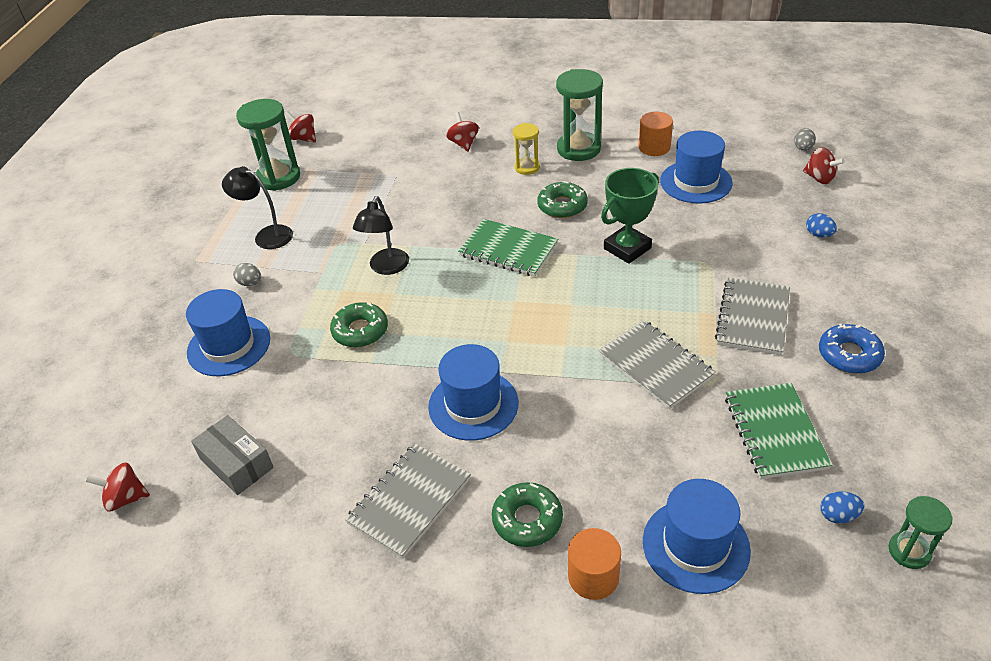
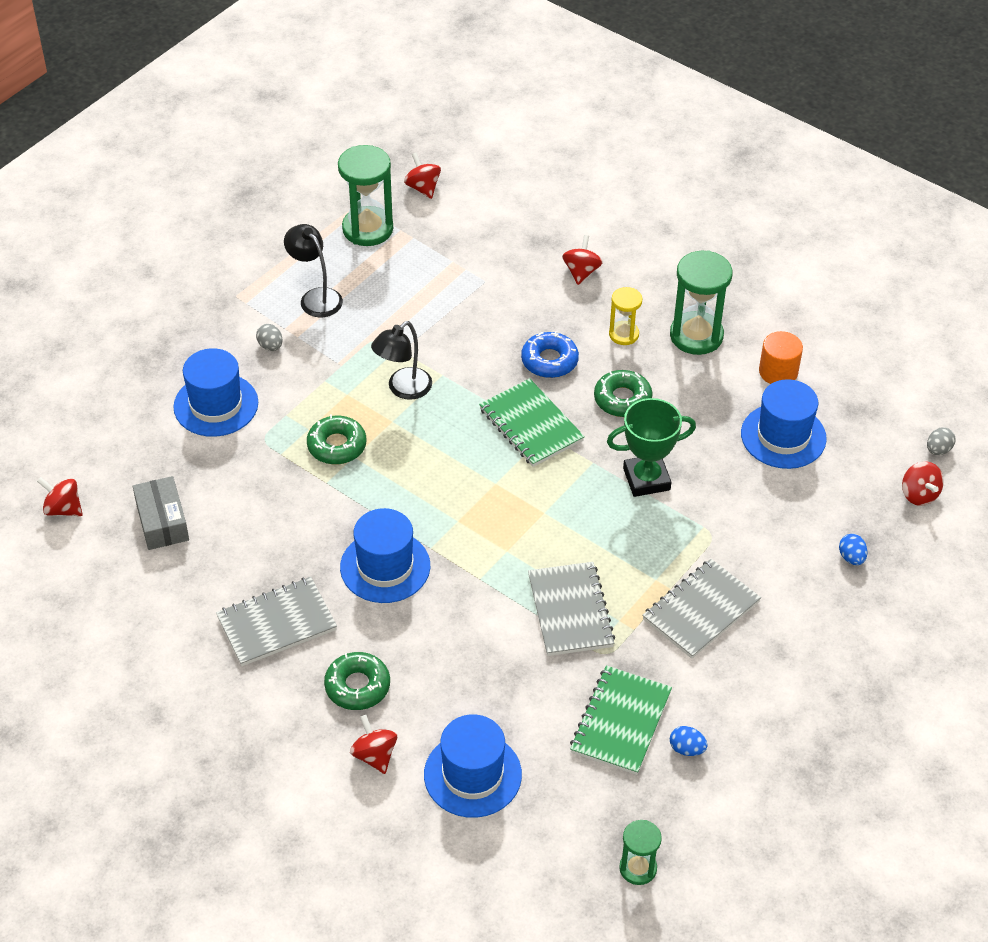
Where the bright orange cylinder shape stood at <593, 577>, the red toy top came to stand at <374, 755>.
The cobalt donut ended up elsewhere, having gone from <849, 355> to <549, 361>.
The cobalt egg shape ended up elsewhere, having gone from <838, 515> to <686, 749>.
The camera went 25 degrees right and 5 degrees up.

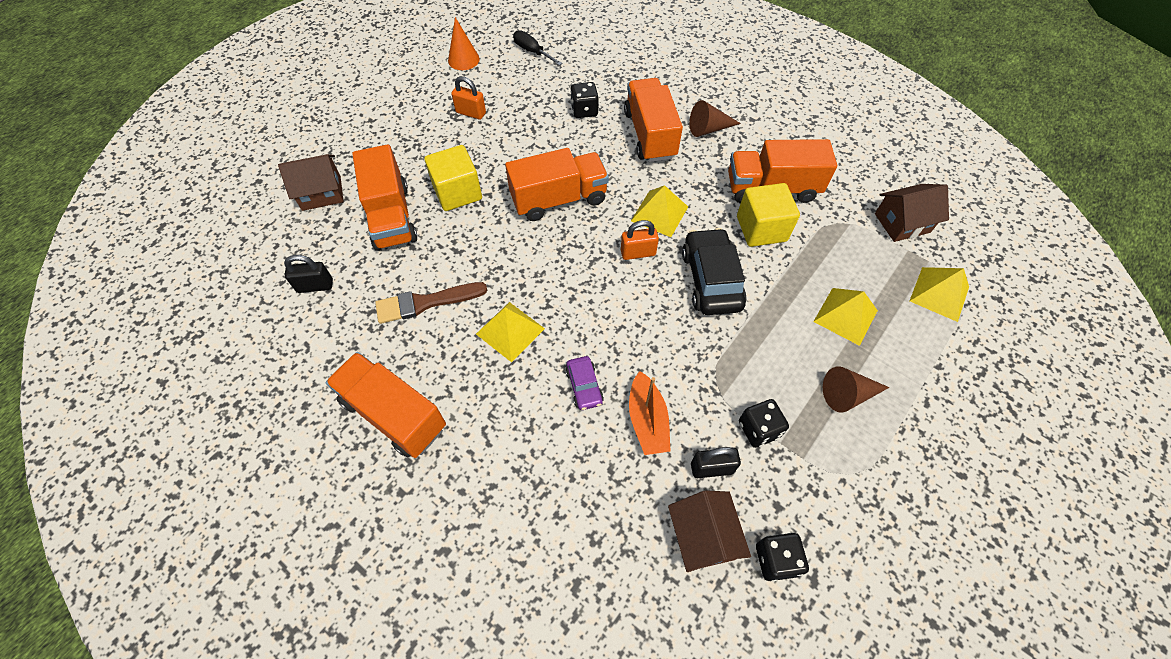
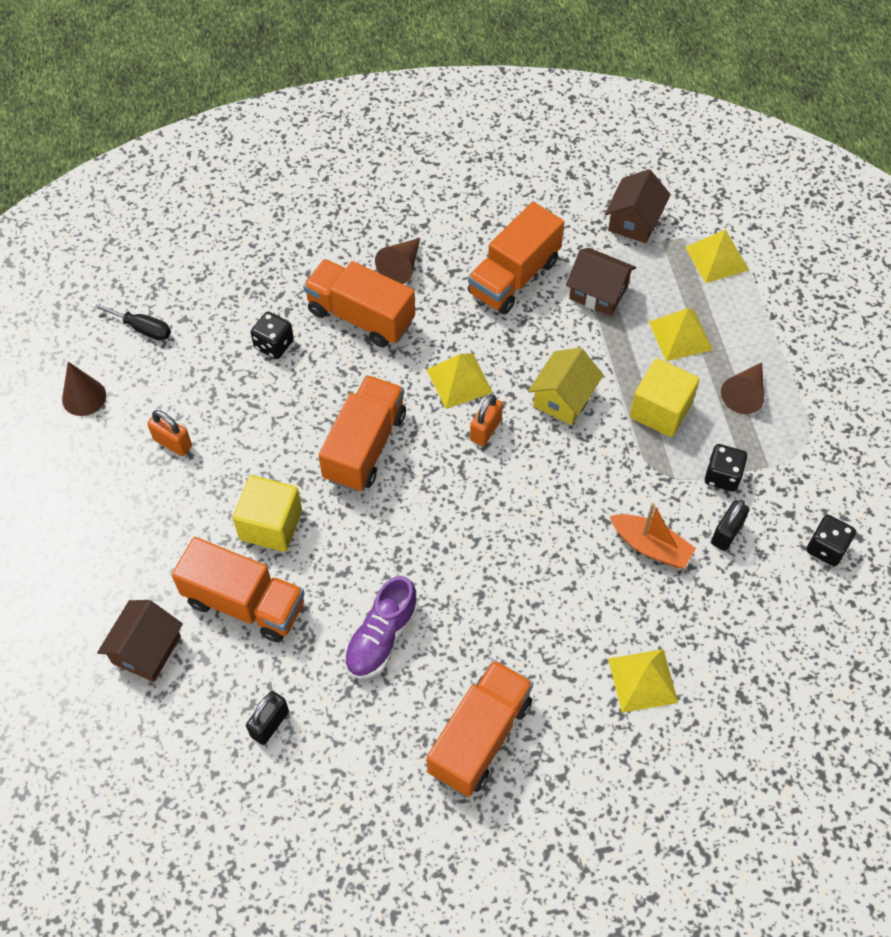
The bright orange lorry at <394, 414> ended up facing another way, 135 degrees clockwise from before.
Where the dark brown brush stood at <425, 303>, the purple shoe came to stand at <381, 637>.
What was the bright orange solid cone at <463, 59> turned into the dark brown solid cone at <84, 397>.
The bright orange lock at <471, 113> ended up facing another way, 60 degrees clockwise from before.
The bright yellow solid pyramid ended up elsewhere, having gone from <510, 331> to <642, 680>.
The jet-black hand screwdriver at <532, 52> ended up facing another way, 150 degrees counterclockwise from before.
The second view lost the purple car at <584, 386>.
The dark brown cottage ended up elsewhere, having gone from <703, 536> to <598, 292>.
Where the jet-black car stood at <711, 280>, the bright yellow cottage came to stand at <563, 398>.
The bright yellow solid cube ended up elsewhere, having gone from <761, 229> to <660, 410>.
The camera went 50 degrees left and 0 degrees up.

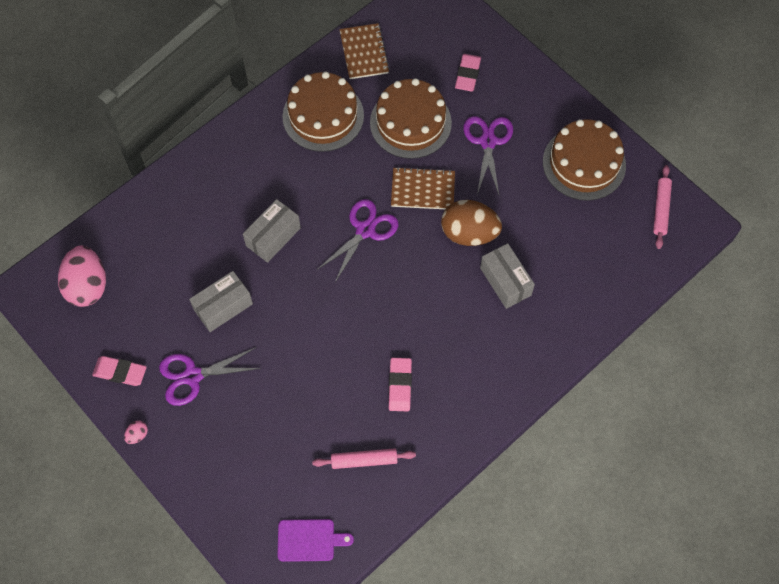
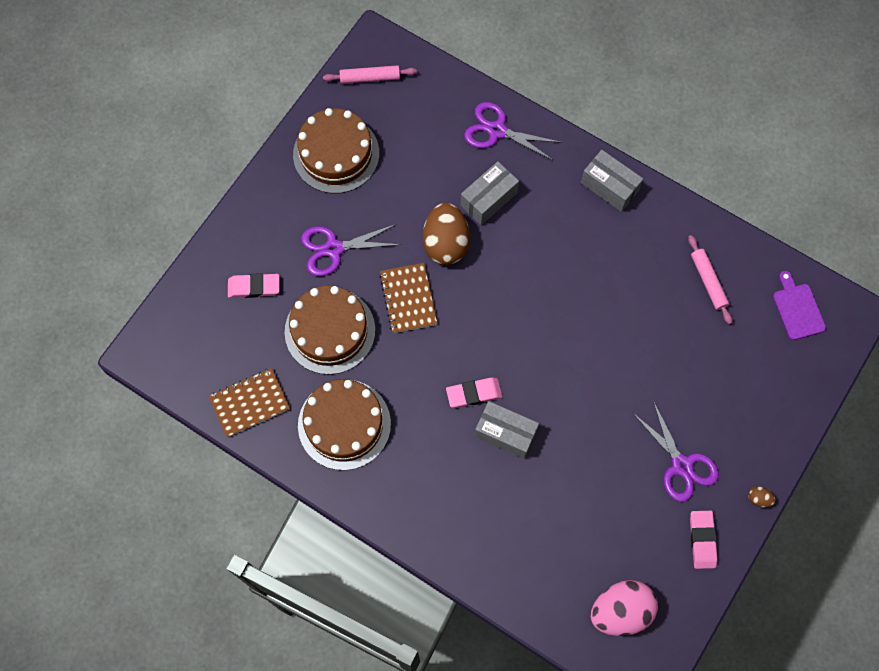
What was the rose-pink egg shape at <137, 435> turned into the dark brown egg shape at <759, 499>.
The gray package ended up elsewhere, having gone from <223, 307> to <609, 187>.
The purple scissors ended up elsewhere, having gone from <365, 230> to <497, 130>.
The rose-pink pencil eraser ended up elsewhere, having gone from <400, 385> to <474, 393>.
The camera went 105 degrees left and 5 degrees up.

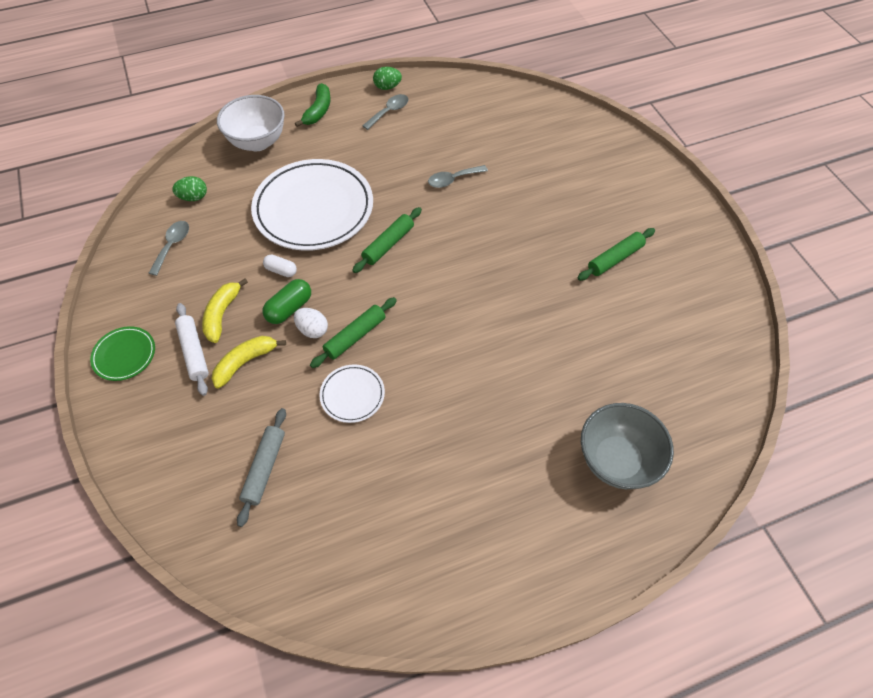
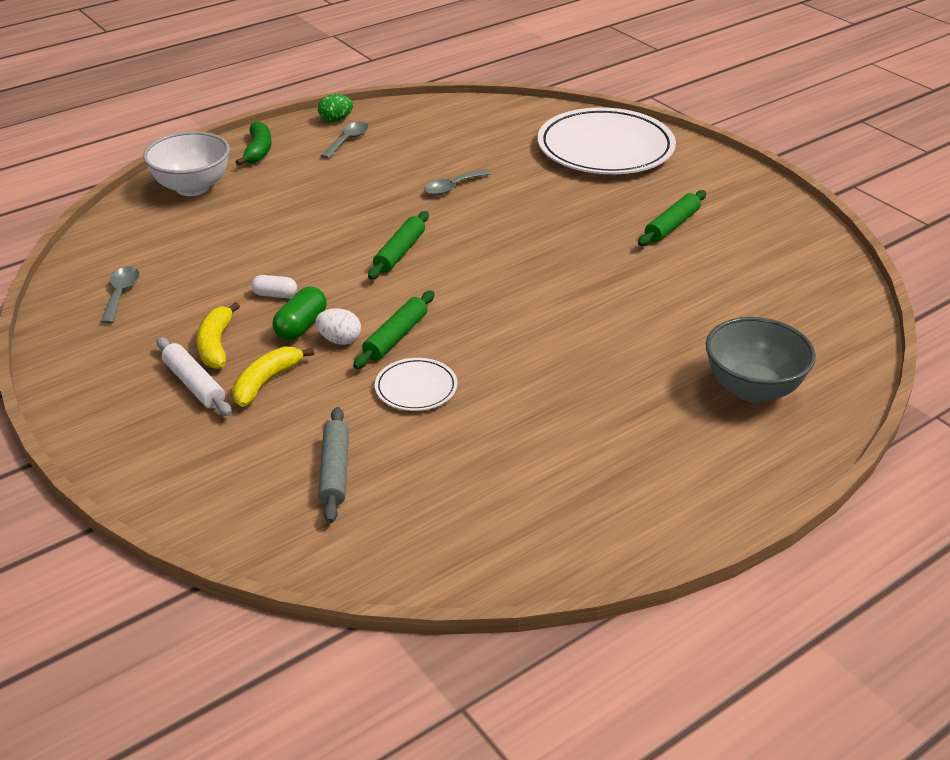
The second view lost the leaf-green plate at <124, 355>.
The second view lost the leaf-green egg shape at <194, 197>.
The pure white plate ended up elsewhere, having gone from <314, 208> to <605, 148>.
The camera went 15 degrees left and 20 degrees down.

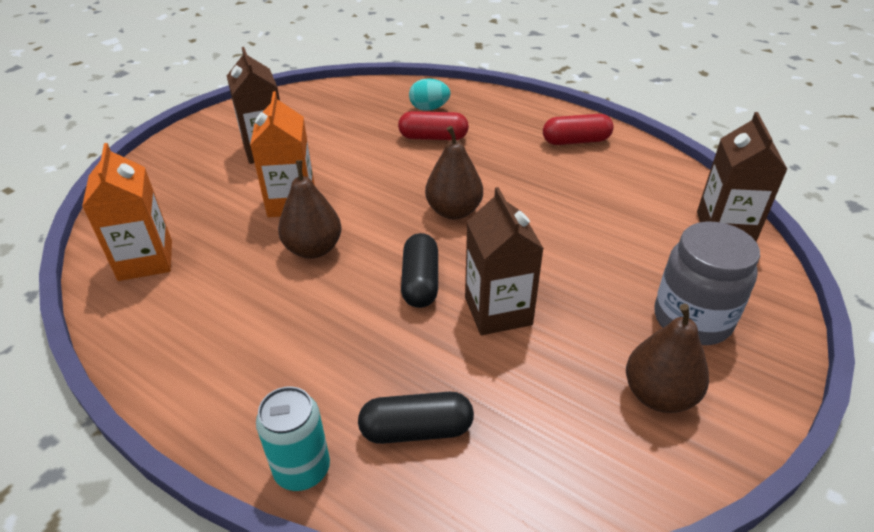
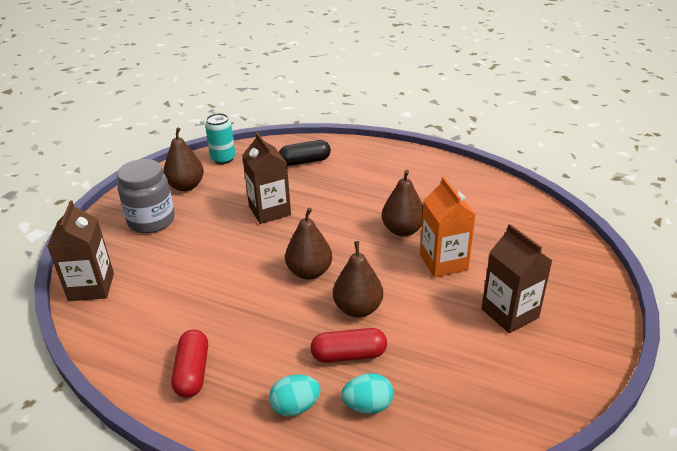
The second view lost the bright orange carton at <145, 260>.
The teal soda can ended up elsewhere, having gone from <302, 469> to <223, 159>.
The second view lost the jet-black pill at <420, 282>.
The red pill at <576, 141> ended up facing another way, 75 degrees counterclockwise from before.
The second view gained the teal egg shape at <295, 407>.
The second view gained the dark brown pear at <358, 309>.
The camera went 170 degrees right and 5 degrees down.

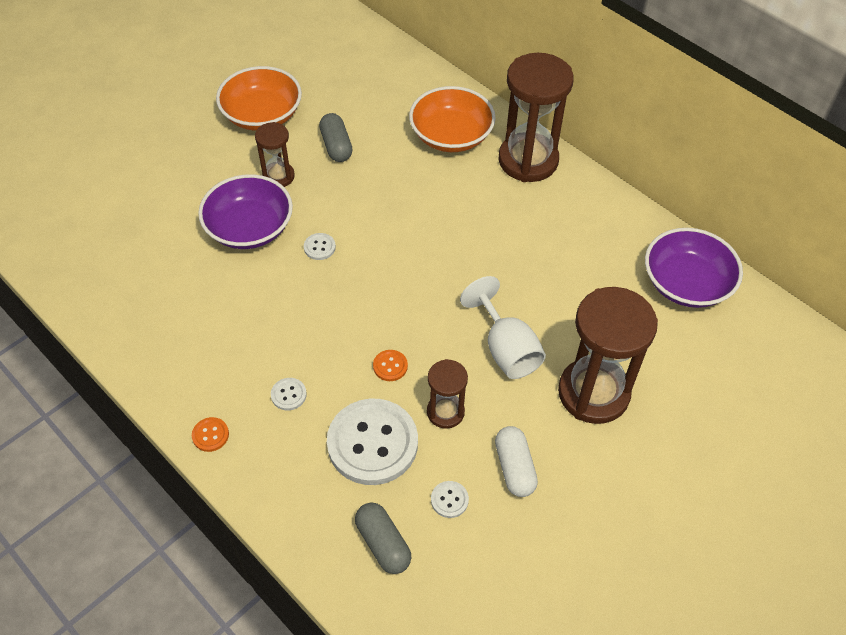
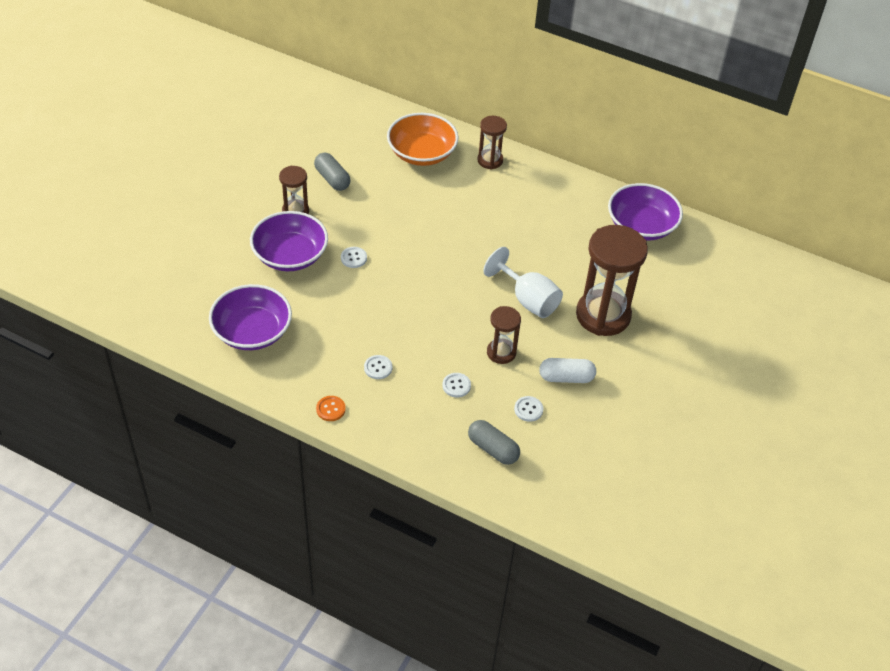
The second view lost the bright orange serving bowl at <262, 115>.
The size of the pure white sewing button at <372, 443> changed by a factor of 0.40.
The second view lost the bright orange sewing button at <390, 366>.
The pure white pill at <514, 467> ended up facing another way, 60 degrees counterclockwise from before.
The size of the dark brown hourglass at <528, 160> changed by a factor of 0.52.
The second view gained the purple serving bowl at <252, 331>.
The camera went 20 degrees left and 5 degrees down.

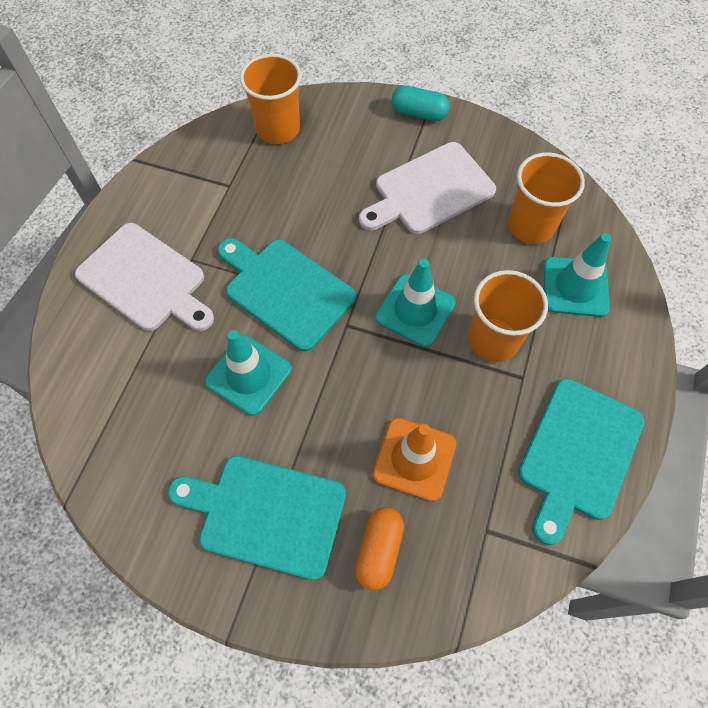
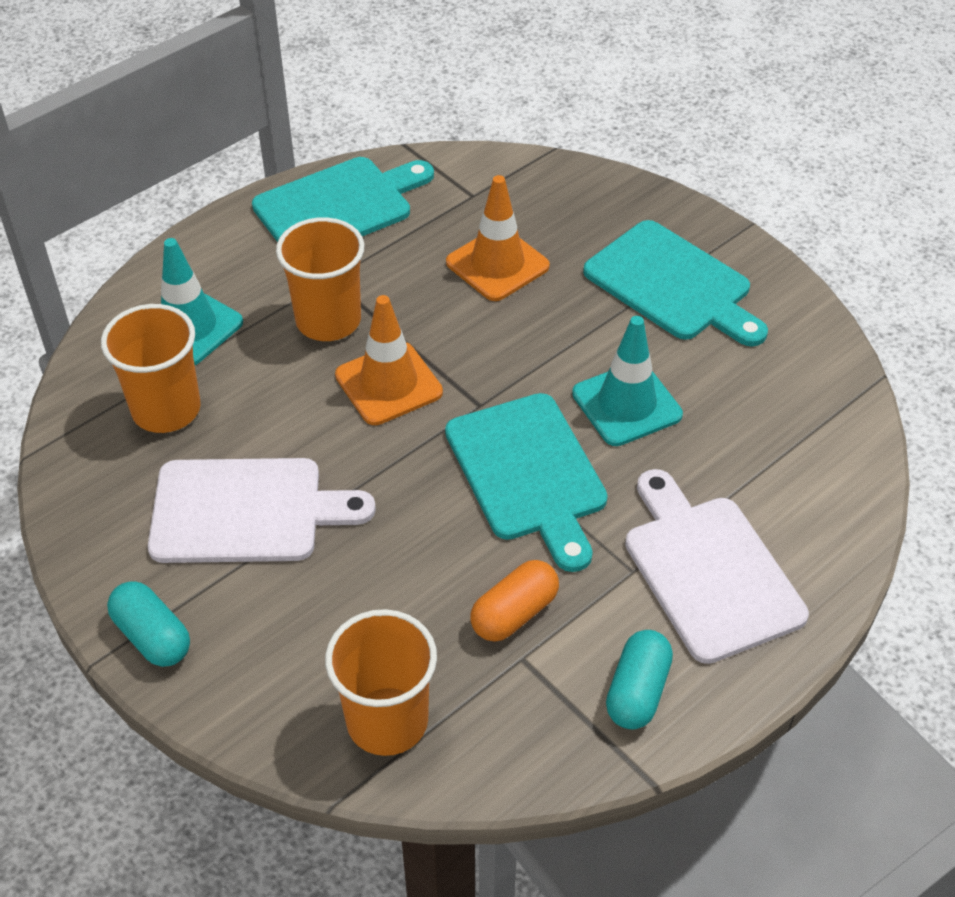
The bright orange pill ended up elsewhere, having gone from <379, 550> to <514, 613>.
What was the teal safety cone at <415, 310> turned into the bright orange safety cone at <388, 384>.
The second view gained the teal pill at <637, 691>.
The camera went 150 degrees left and 15 degrees down.

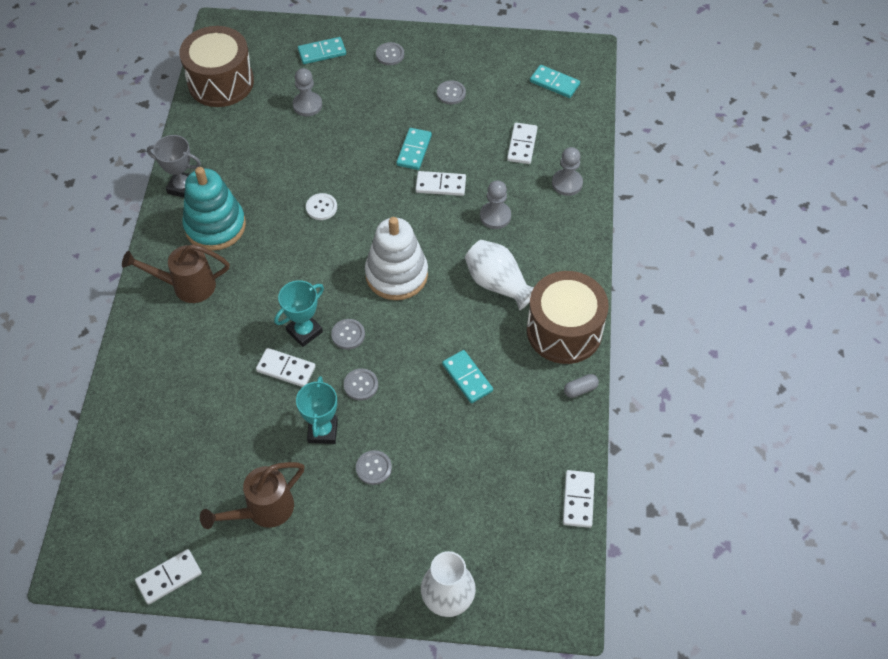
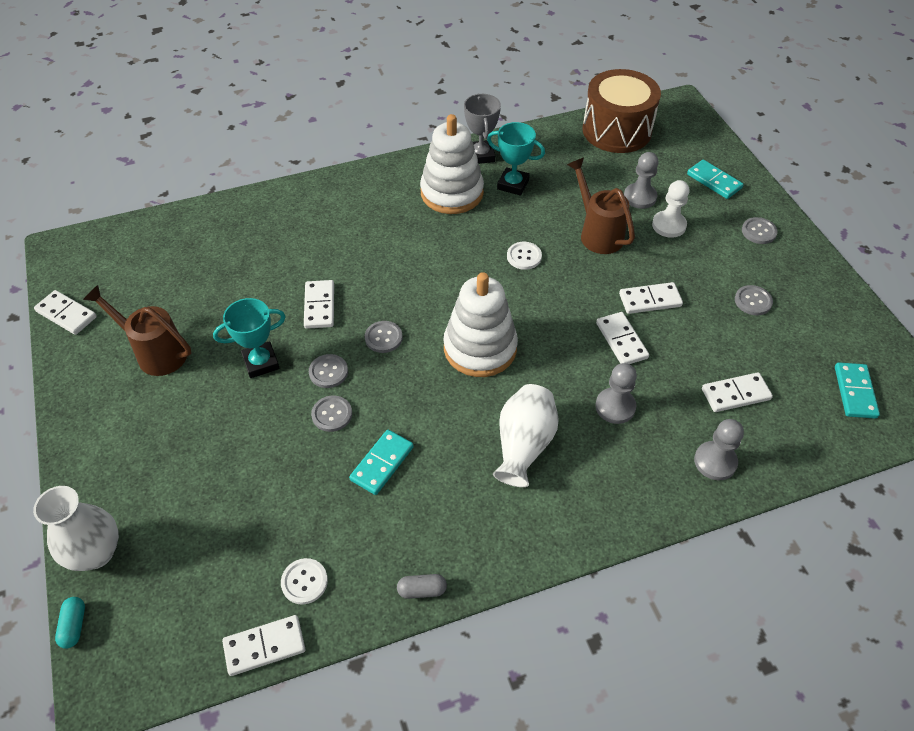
The dark brown sprinkling can ended up elsewhere, having gone from <187, 286> to <597, 233>.
What was the teal stacking toy at <215, 226> turned into the pure white stacking toy at <452, 193>.
The teal prize cup ended up elsewhere, having gone from <304, 331> to <513, 184>.
The gray sewing button ended up elsewhere, having gone from <373, 468> to <332, 414>.
What was the teal domino tile at <414, 150> turned into the pure white domino tile at <650, 300>.
The second view lost the dark brown drum at <564, 331>.
The gray pill at <580, 389> ended up facing another way, 45 degrees counterclockwise from before.
The second view gained the teal pill at <74, 626>.
The second view gained the pure white sewing button at <304, 582>.
The second view gained the pure white pawn at <669, 225>.
The camera went 65 degrees right and 5 degrees down.

